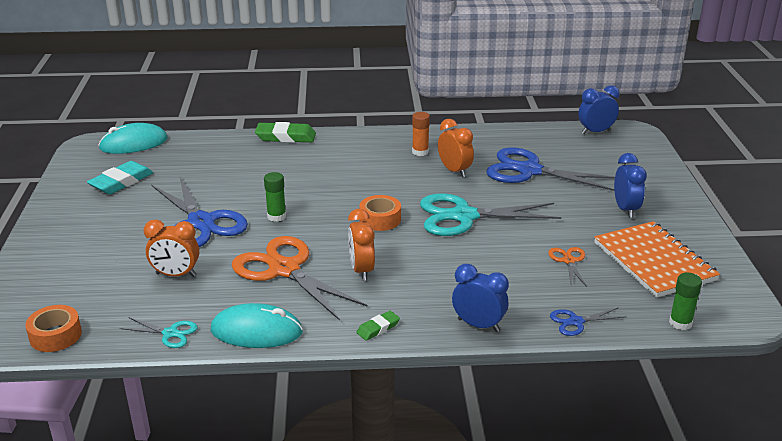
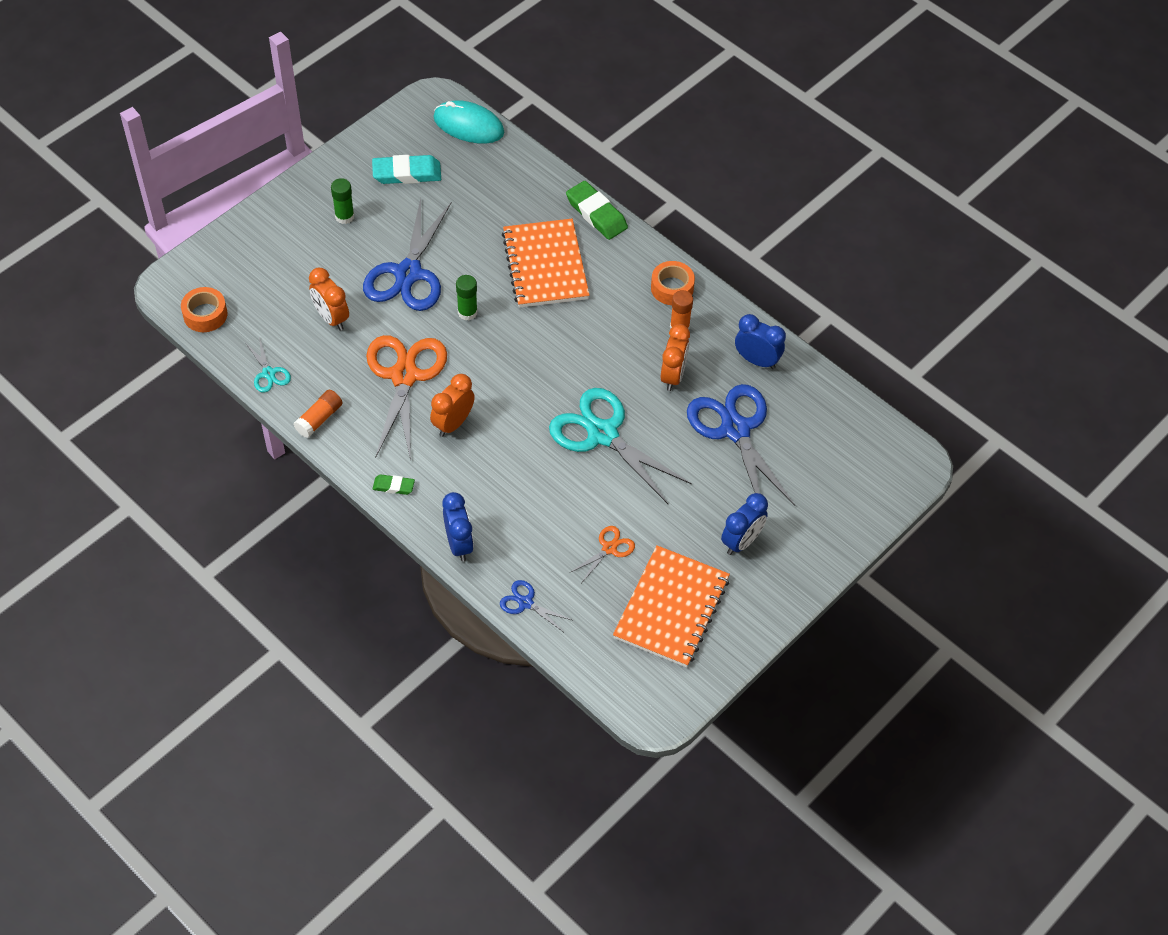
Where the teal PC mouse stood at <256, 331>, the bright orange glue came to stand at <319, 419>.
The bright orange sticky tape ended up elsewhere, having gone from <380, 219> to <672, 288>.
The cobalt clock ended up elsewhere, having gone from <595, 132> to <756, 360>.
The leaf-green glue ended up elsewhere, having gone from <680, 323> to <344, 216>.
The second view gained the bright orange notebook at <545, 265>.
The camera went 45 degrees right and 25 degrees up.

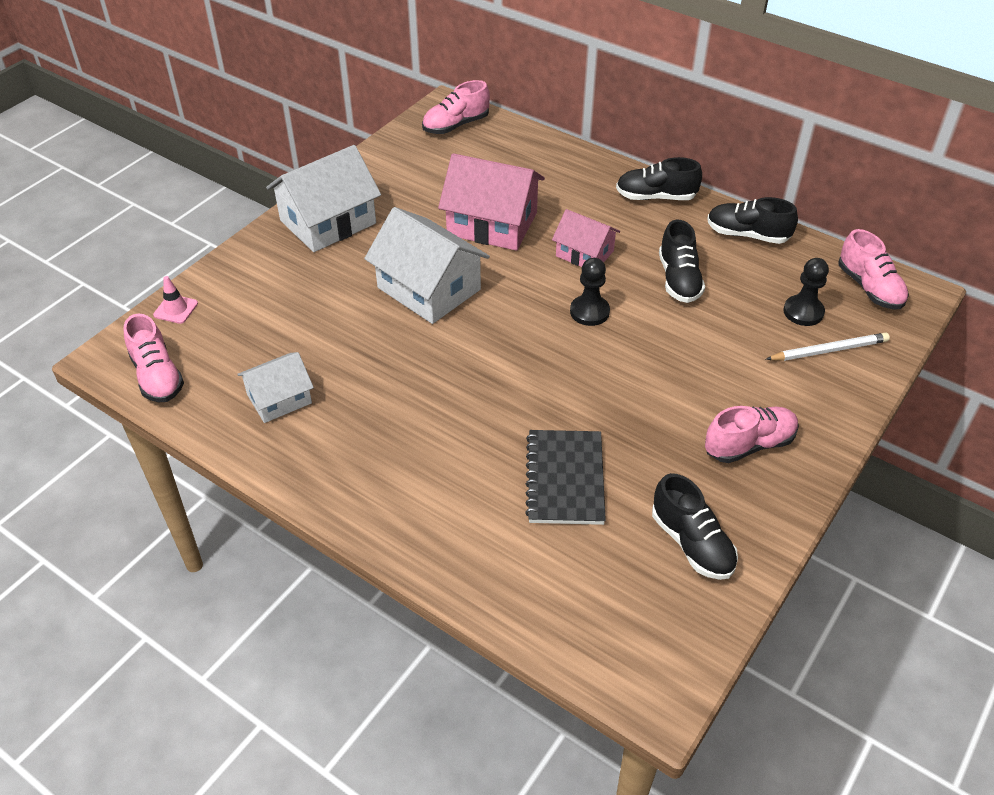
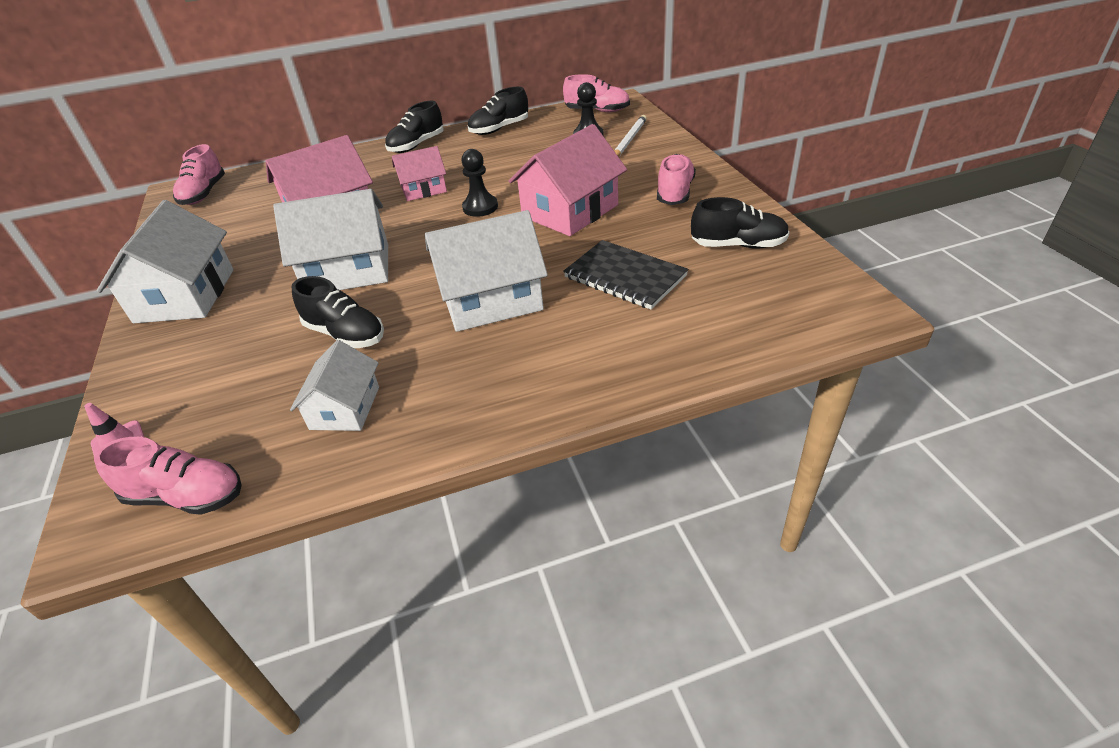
The jet-black shoe ended up elsewhere, having gone from <679, 279> to <345, 334>.
The second view gained the pure white cottage at <491, 299>.
The second view gained the rose-pink cottage at <570, 211>.
The camera went 50 degrees left and 5 degrees down.

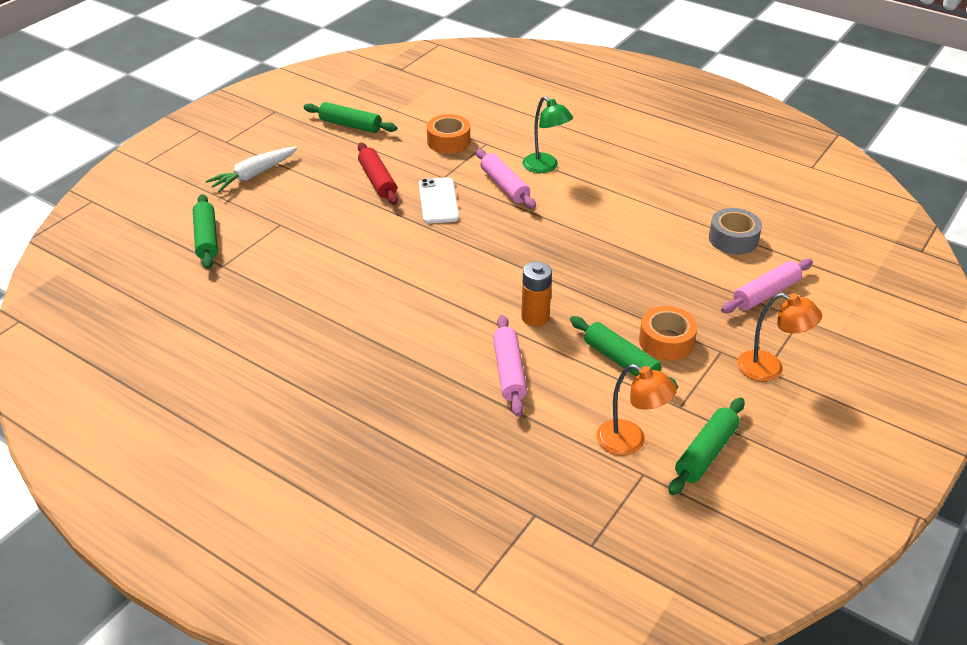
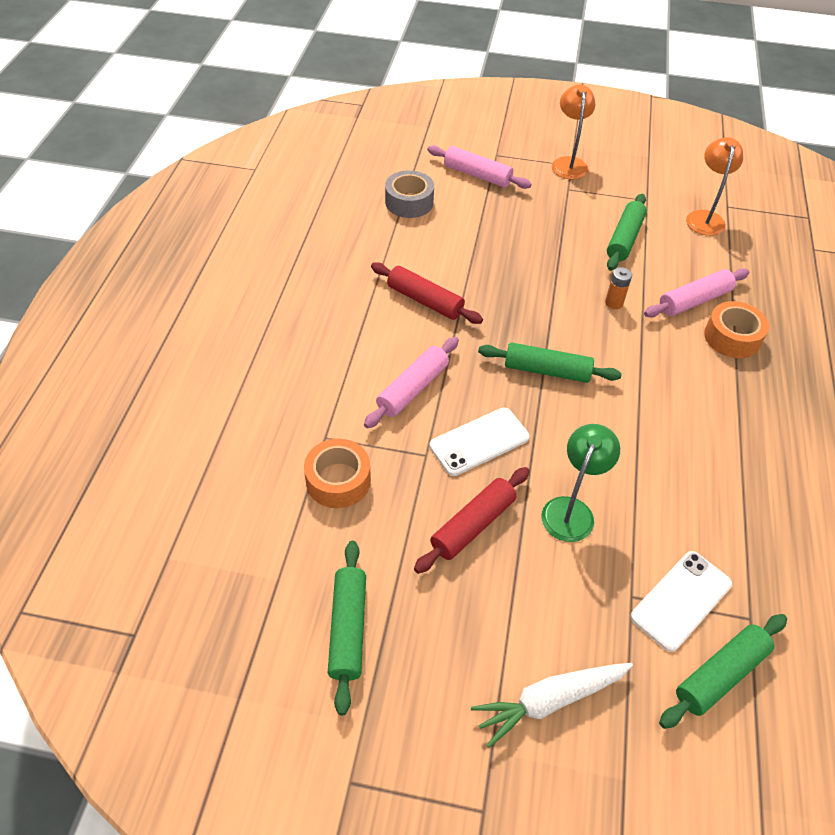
The pure white root vegetable at <253, 175> ended up facing another way, 135 degrees clockwise from before.
The size of the bright orange power cell at <535, 317> changed by a factor of 0.65.
The leaf-green reading lamp ended up elsewhere, having gone from <545, 167> to <571, 510>.
The bright orange sticky tape ended up elsewhere, having gone from <666, 341> to <732, 337>.
The leaf-green pastry roller ended up elsewhere, having gone from <706, 453> to <547, 370>.
The second view gained the red pastry roller at <425, 301>.
The second view gained the pure white mobile phone at <681, 600>.
The camera went 115 degrees left and 10 degrees up.

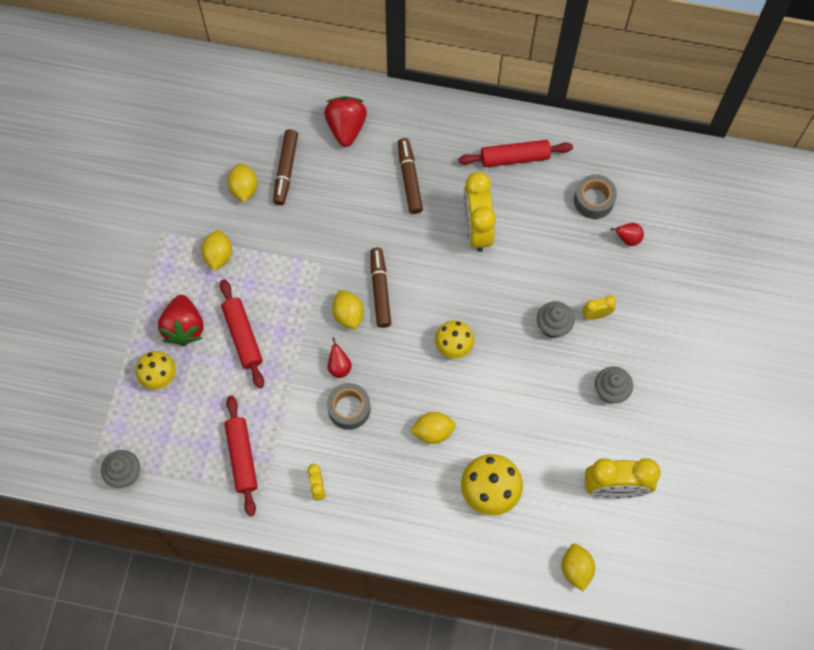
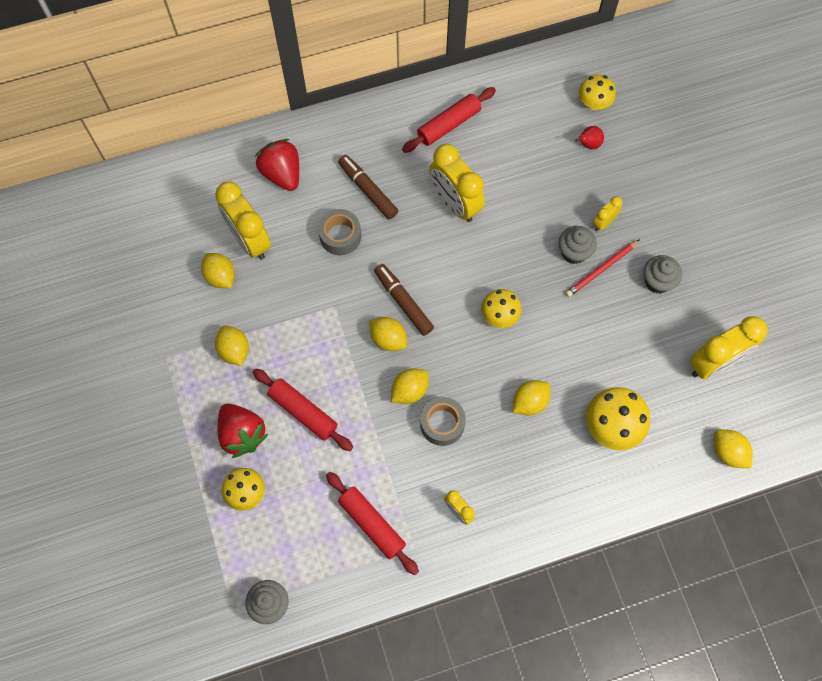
Where the dark brown felt pen stood at <285, 170>, the bright yellow clock came to stand at <249, 240>.
Where the red pear stood at <339, 366>, the bright yellow citrus fruit came to stand at <409, 391>.
The gray sticky tape ended up elsewhere, having gone from <593, 200> to <340, 236>.
The second view gained the red lead pencil at <601, 269>.
The second view gained the bright yellow fungus at <594, 103>.
The camera went 30 degrees left and 0 degrees up.

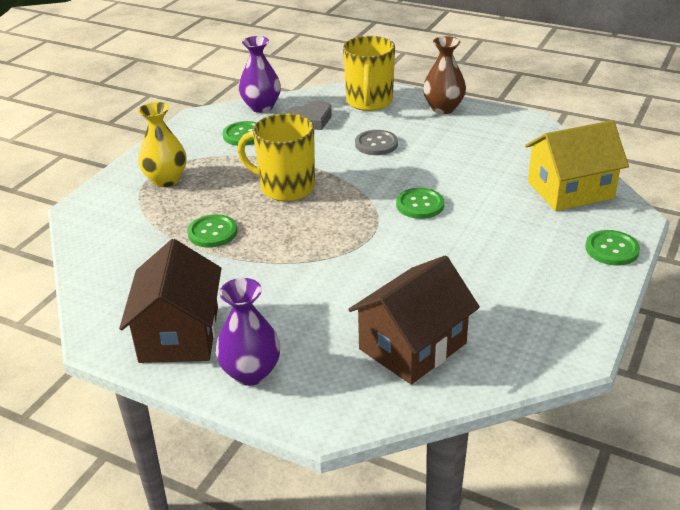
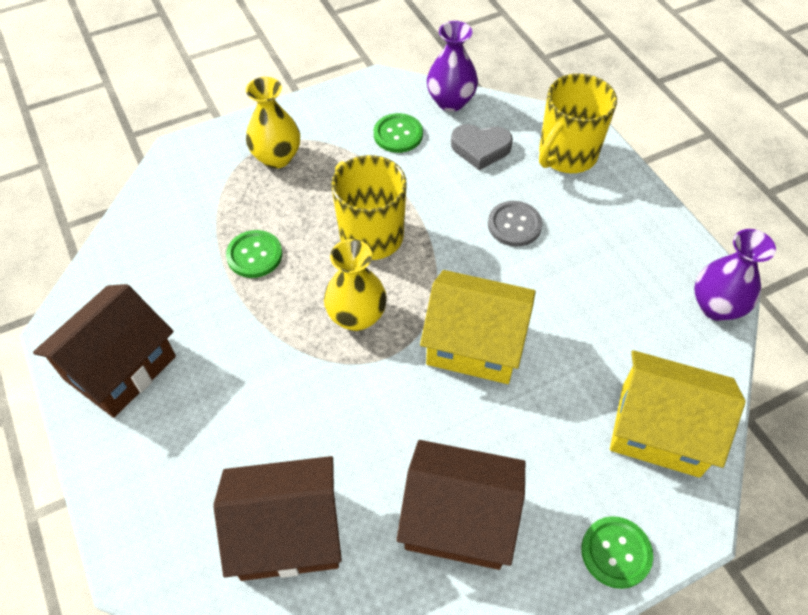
The purple vase ended up elsewhere, having gone from <251, 373> to <716, 306>.
Where the leaf-green sewing button stood at <420, 205>, the bright yellow cottage came to stand at <475, 344>.
The second view lost the dark brown vase at <443, 108>.
The second view gained the bright yellow vase at <357, 316>.
The second view gained the dark brown cottage at <459, 519>.
The camera went 35 degrees right and 20 degrees up.

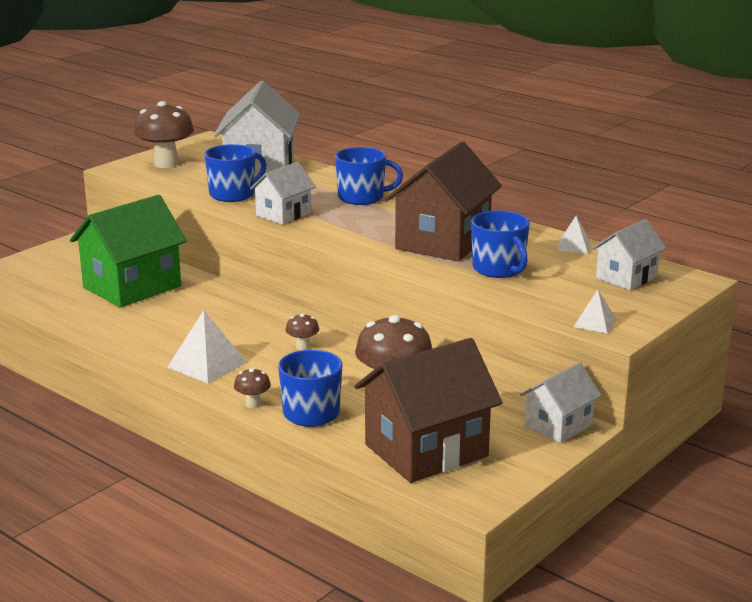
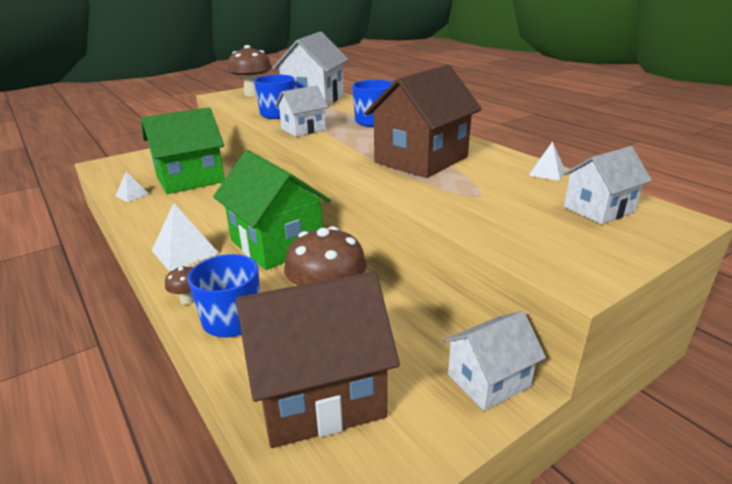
Where the dark brown fungus stood at <302, 347>, the leaf-green cottage came to stand at <277, 244>.
The second view lost the cobalt coffee mug at <499, 269>.
The pure white solid pyramid ended up elsewhere, having gone from <595, 323> to <132, 195>.
The camera went 15 degrees right and 5 degrees up.

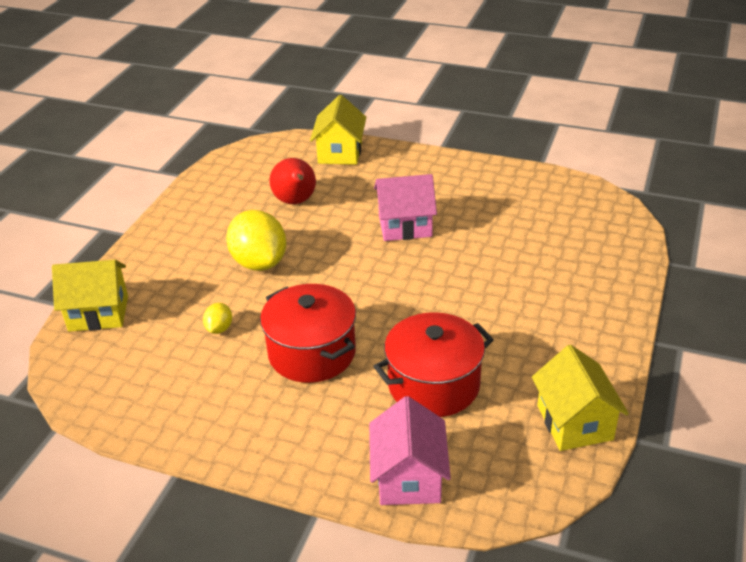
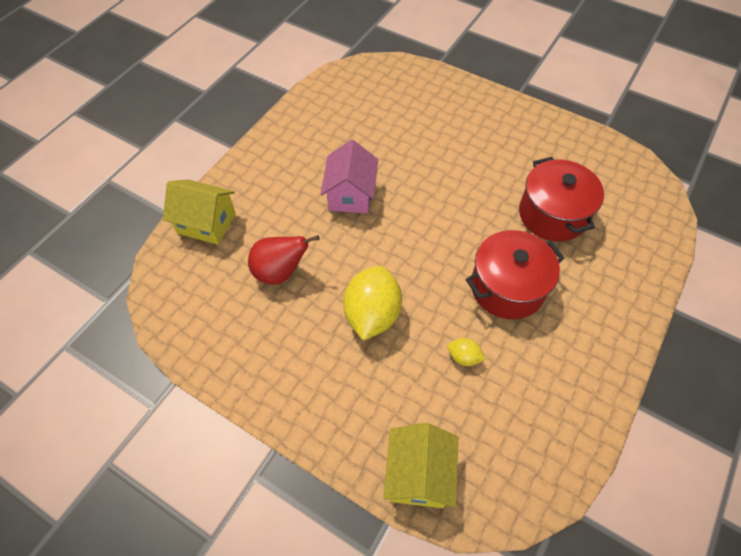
The bright yellow citrus fruit at <259, 262> ended up facing another way, 60 degrees counterclockwise from before.
The second view lost the rose-pink cottage at <409, 477>.
The second view lost the bright yellow cottage at <574, 423>.
The camera went 80 degrees left and 20 degrees up.

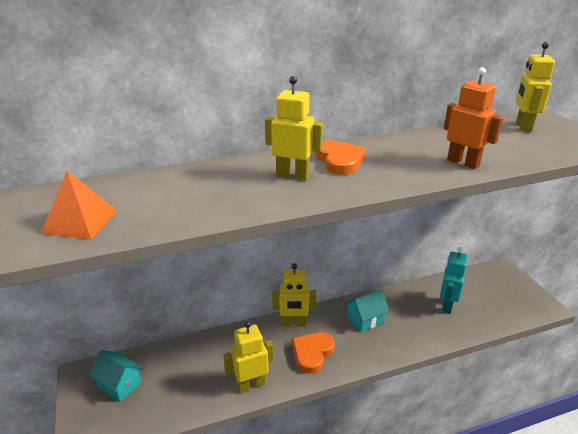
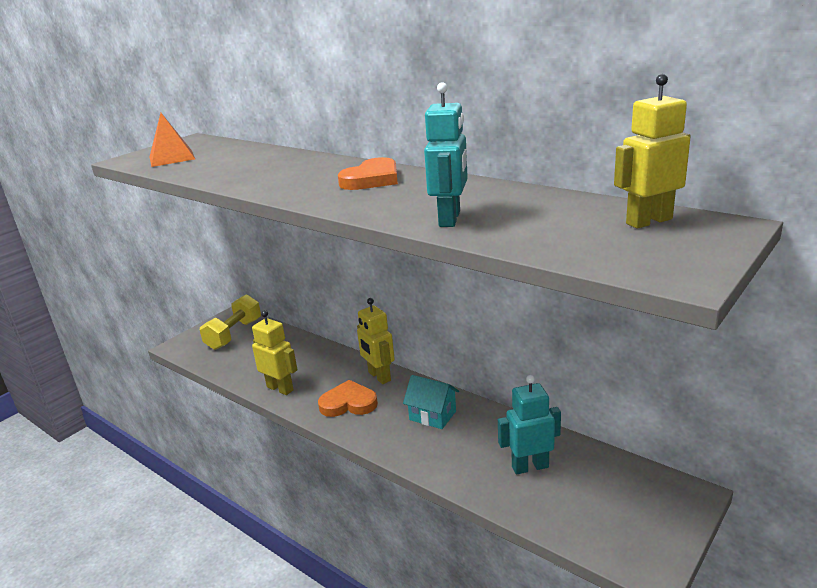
Where the teal cottage stood at <119, 385>, the bright yellow dumbbell came to stand at <234, 334>.
The second view lost the bright yellow robot figure at <292, 175>.
What was the bright orange robot figure at <463, 163> turned into the teal robot figure at <450, 219>.
The camera went 60 degrees right and 5 degrees down.

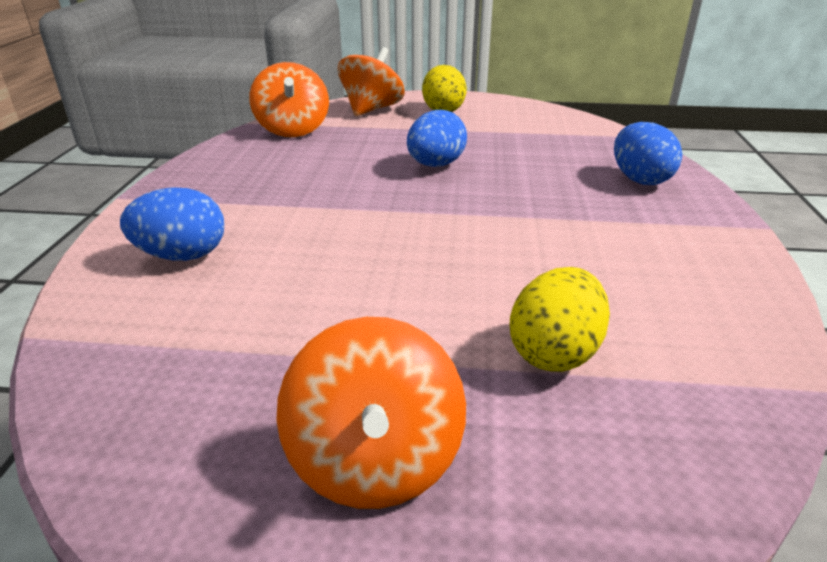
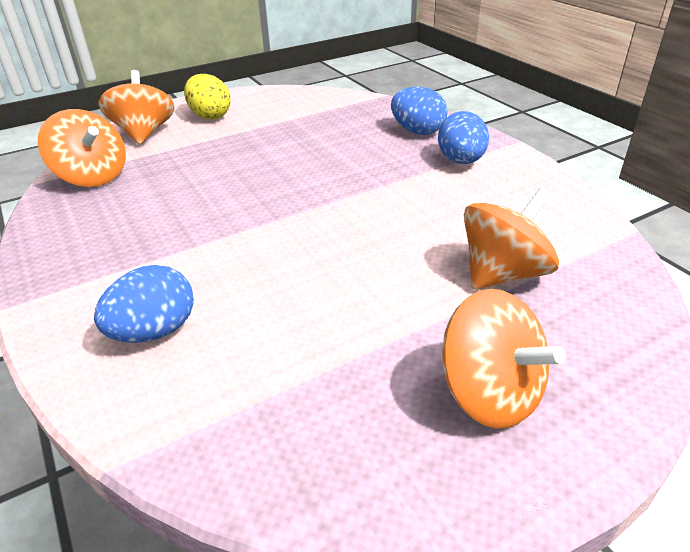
The cobalt egg shape ended up elsewhere, having gone from <435, 165> to <461, 161>.
Where the bright yellow egg shape stood at <554, 353>, the bright orange toy top came to stand at <503, 273>.
The camera went 35 degrees left and 5 degrees up.

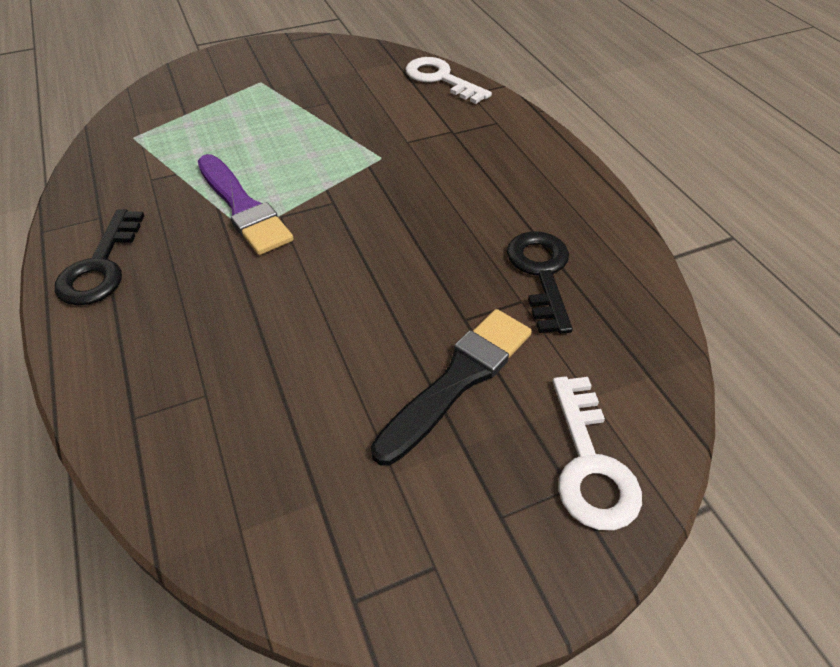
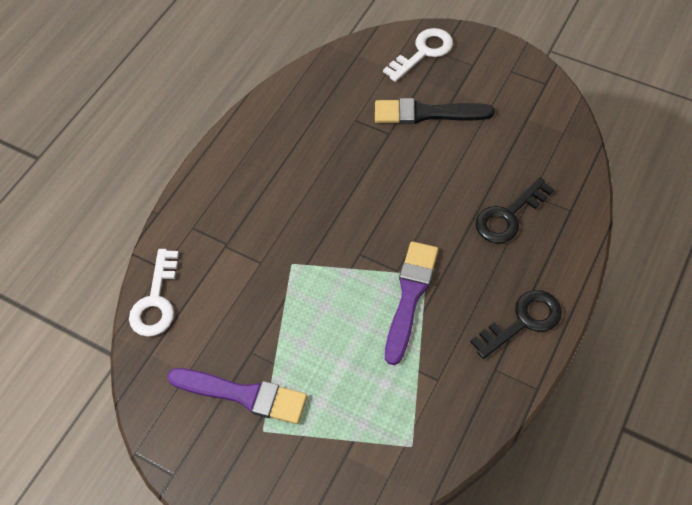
The jet-black key ended up elsewhere, having gone from <541, 273> to <508, 216>.
The second view gained the purple brush at <243, 395>.
The camera went 125 degrees left and 10 degrees up.

